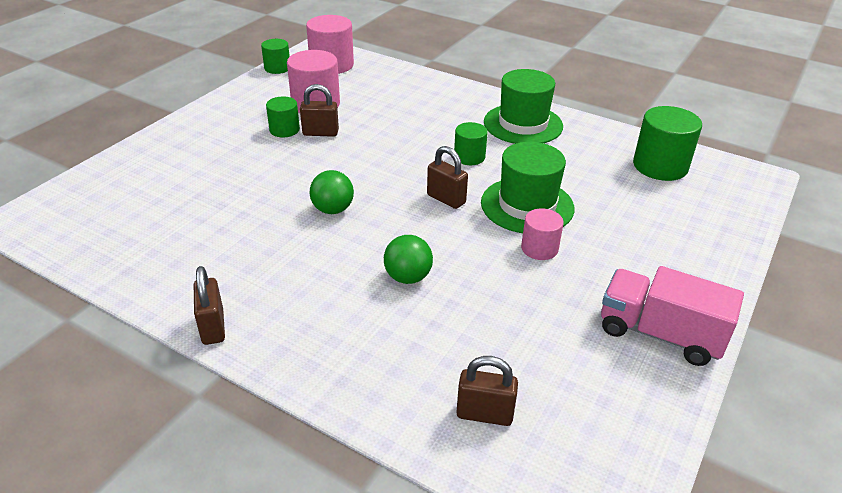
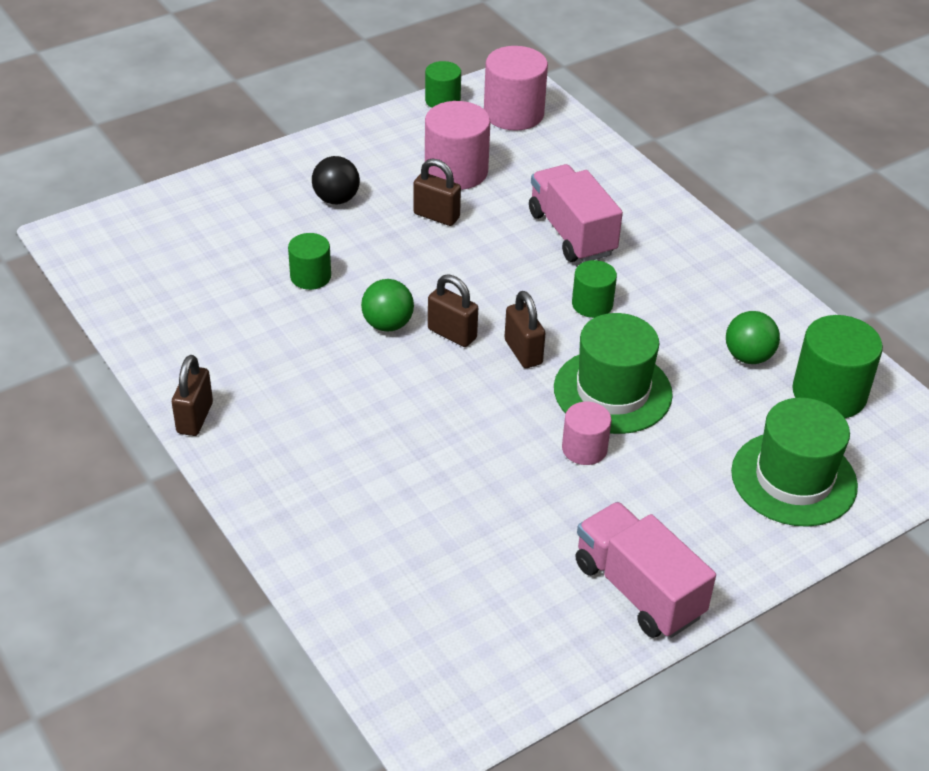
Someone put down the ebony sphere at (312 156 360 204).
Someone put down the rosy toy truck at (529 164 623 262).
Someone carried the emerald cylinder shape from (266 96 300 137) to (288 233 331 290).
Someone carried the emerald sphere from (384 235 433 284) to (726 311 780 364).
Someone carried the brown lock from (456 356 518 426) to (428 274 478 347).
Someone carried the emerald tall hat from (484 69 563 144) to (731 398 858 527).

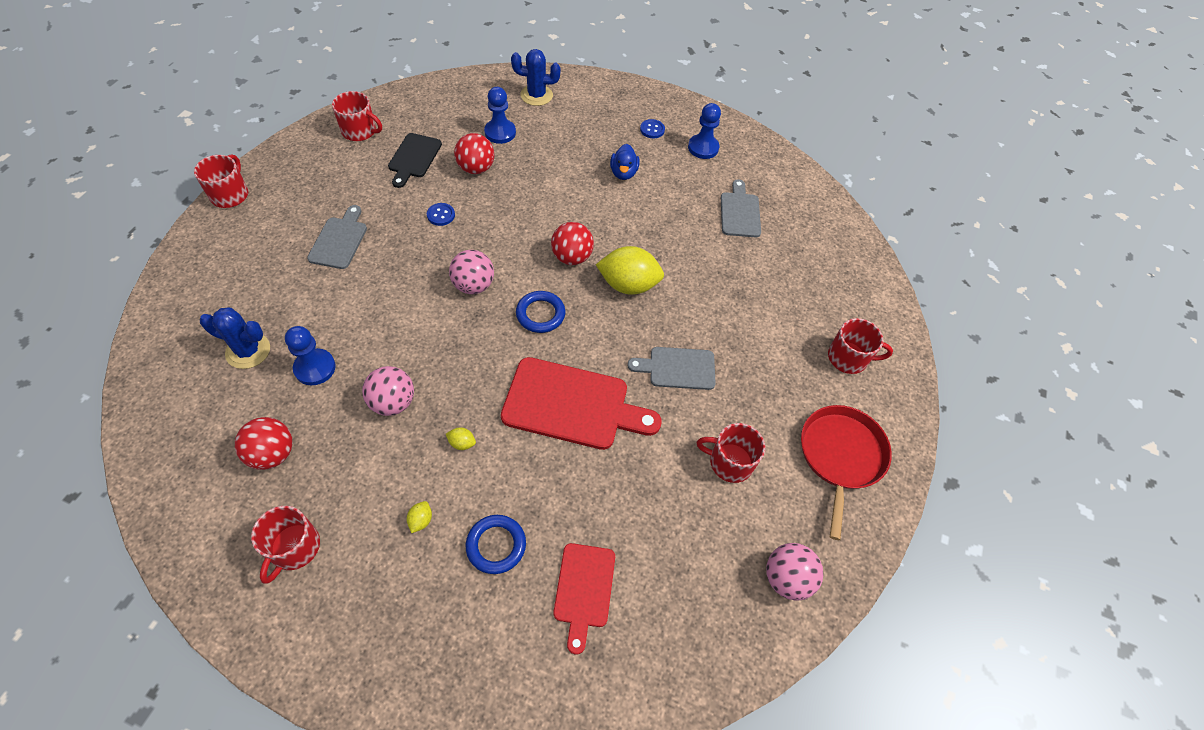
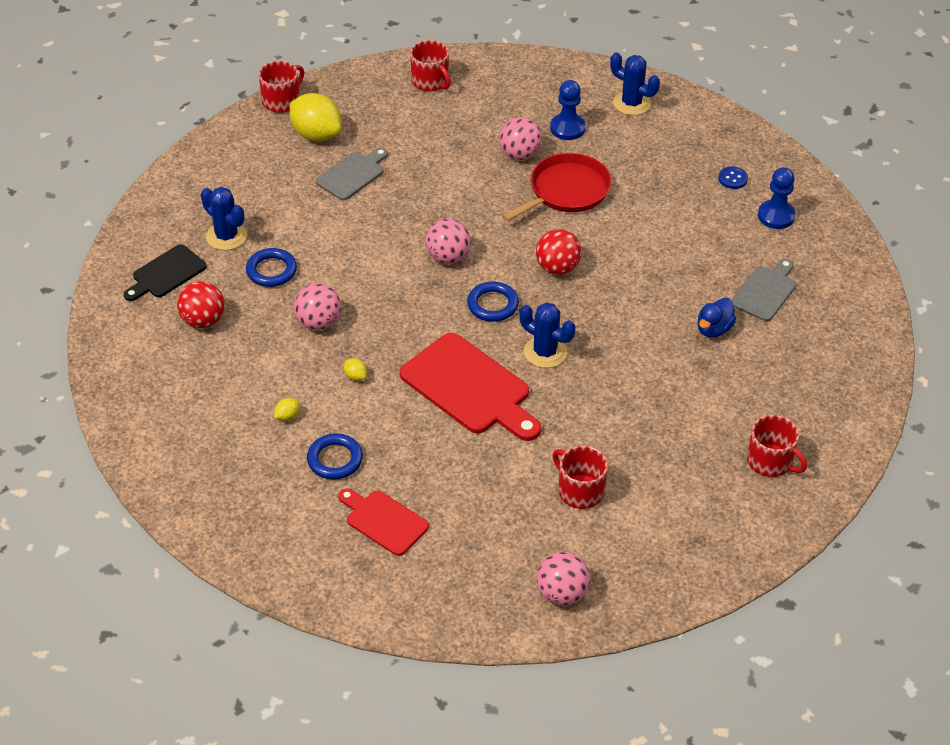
Someone took away the crimson tea mug at (251 506 320 584).
Someone took away the cobalt sewing button at (427 203 455 226).
Someone took away the grey chopping board at (627 347 716 390).
Someone put down the cobalt cactus at (519 302 575 368).
Someone carried the ebony chopping board from (388 133 442 188) to (124 244 207 301).
Someone carried the bright yellow citrus fruit from (596 246 664 295) to (290 93 342 142).
Someone carried the cobalt duck from (610 144 639 180) to (697 298 736 338).
Someone carried the crimson frying pan from (801 405 892 540) to (502 153 611 222).
Someone swapped the cobalt chess pawn at (285 326 336 385) for the cobalt torus at (246 248 297 287).
Someone repainted the crimson sphere at (454 133 494 174), which became the rosy sphere at (499 117 542 160).
Someone rotated the crimson chopping board at (554 543 615 655) by 90 degrees clockwise.

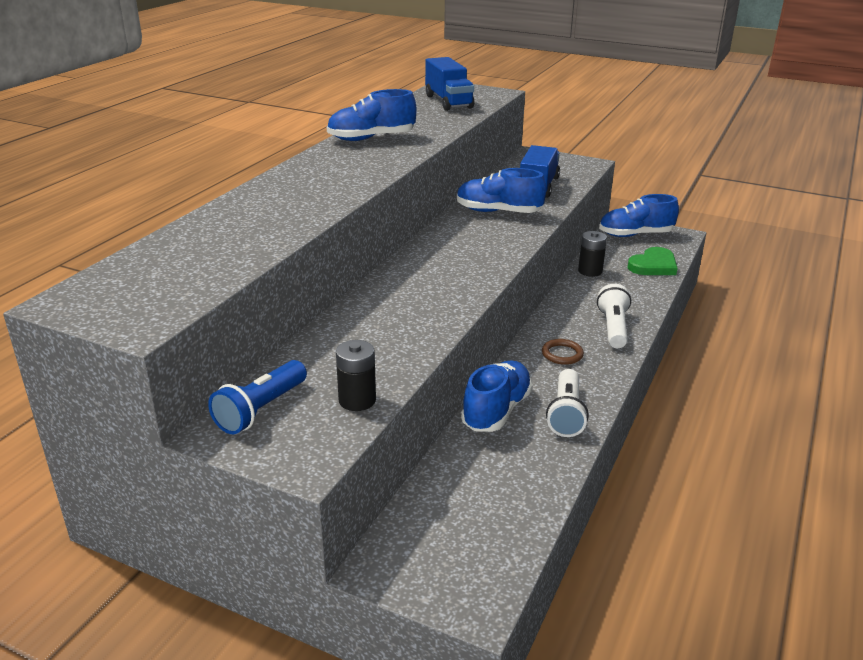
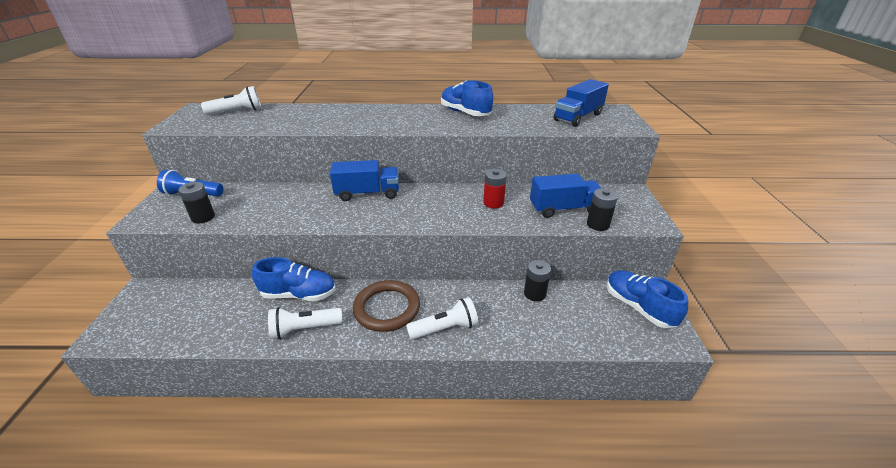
Someone took away the emerald love heart at (628 247 678 275).
Someone put down the white torch at (201 86 261 115).
Someone put down the cobalt toy truck at (330 160 399 201).
Someone put down the ebony battery at (587 188 618 231).
Someone swapped the cobalt shoe at (457 168 546 213) for the crimson battery at (483 169 507 209).
Someone scaled the brown torus at (542 339 584 365) by 1.99.

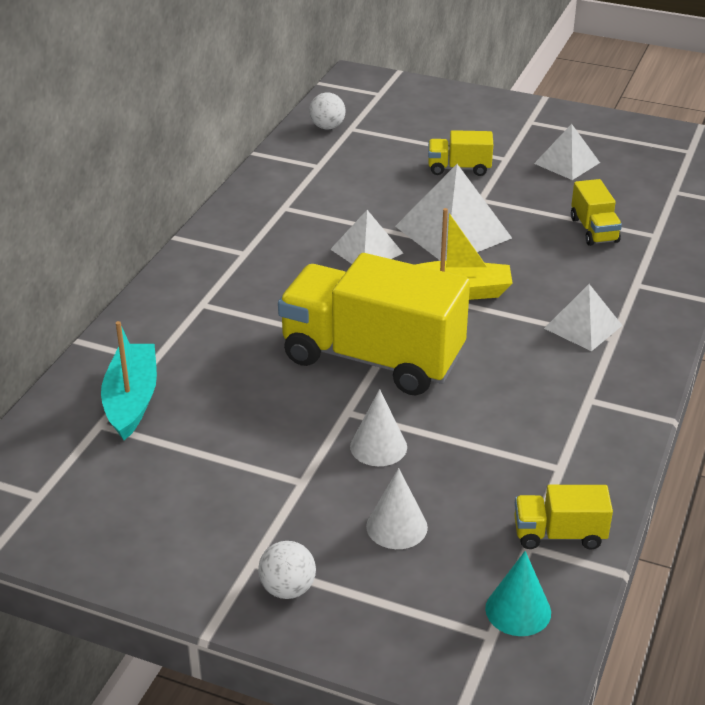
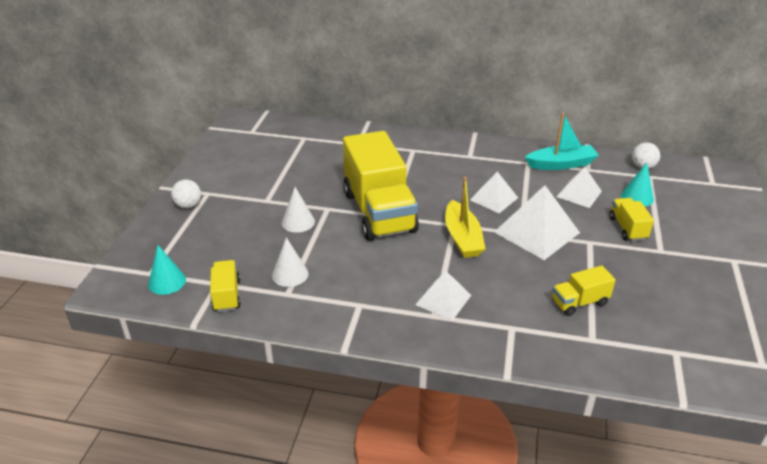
Someone put down the turquoise cone shape at (621 163 654 207).
Someone carried the turquoise sailboat from (101 321 157 440) to (525 113 599 170).
Someone carried the white cone shape from (366 468 428 549) to (272 237 309 287).
Someone carried the white pyramid shape from (534 124 600 180) to (556 167 602 208).
Someone rotated the bright yellow toy truck at (278 253 470 395) by 150 degrees clockwise.

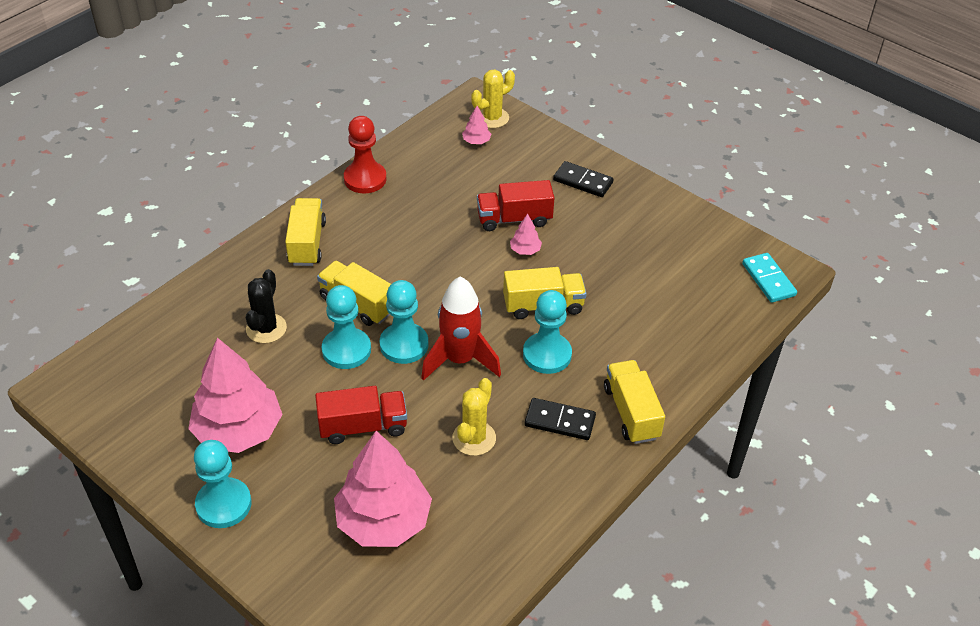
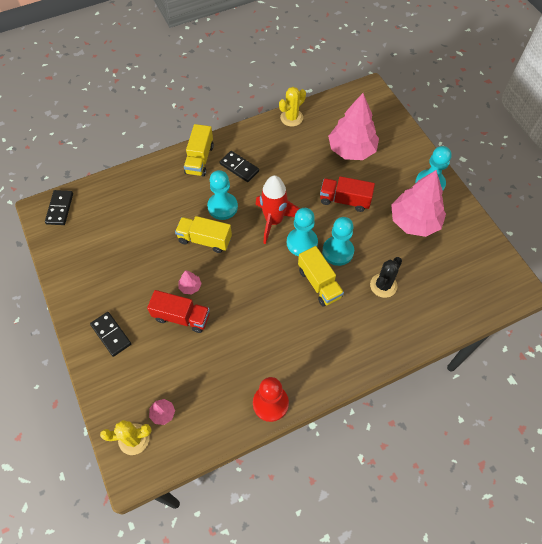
Someone took away the bright yellow toy truck at (285 198 326 266).
Someone carried the bright yellow cactus from (452 378 496 456) to (279 87 306 127).
Someone repainted the turquoise domino piece at (742 253 797 303), which became the ebony domino piece at (45 190 73 225).

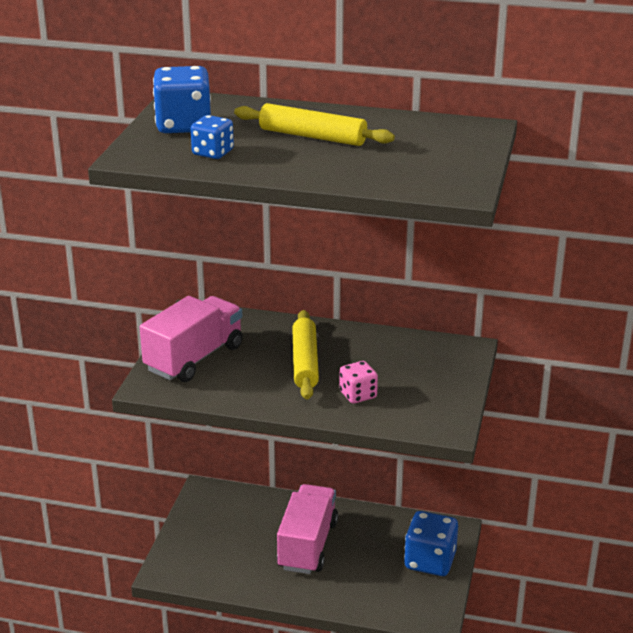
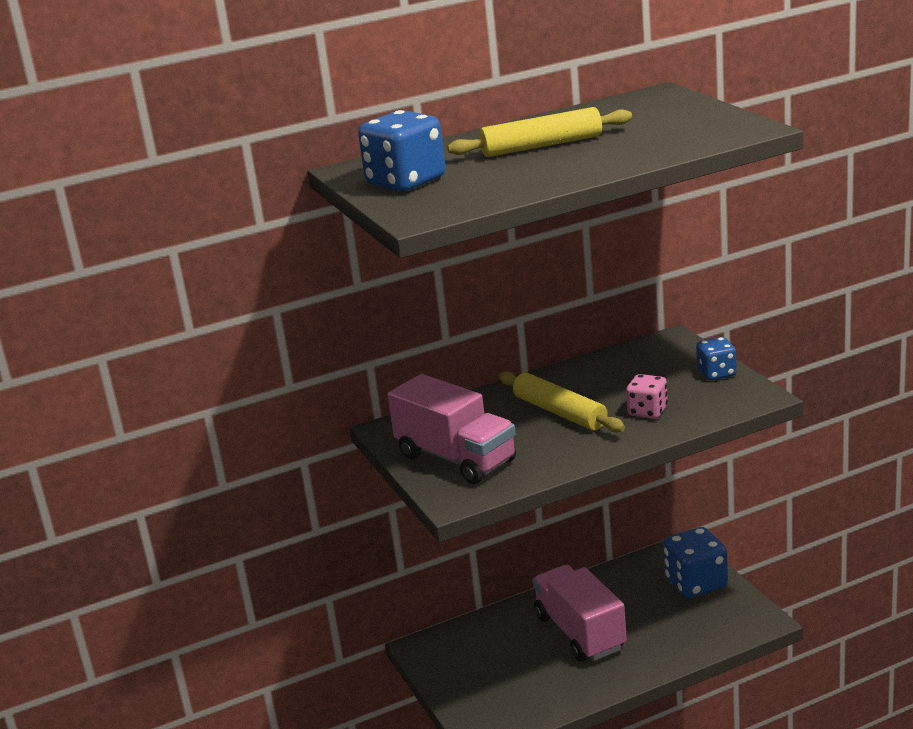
Someone carried the cobalt game die from (191 115 234 159) to (696 337 737 380).
Someone rotated the rosy toy truck at (140 296 243 382) by 135 degrees clockwise.

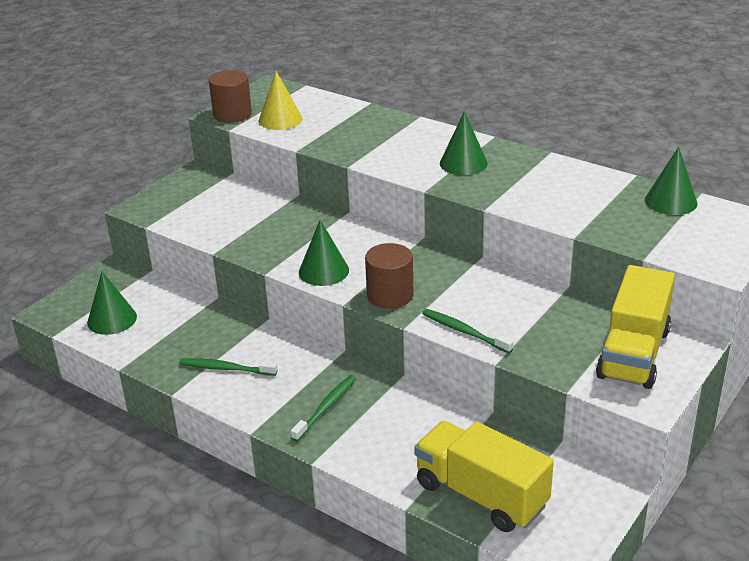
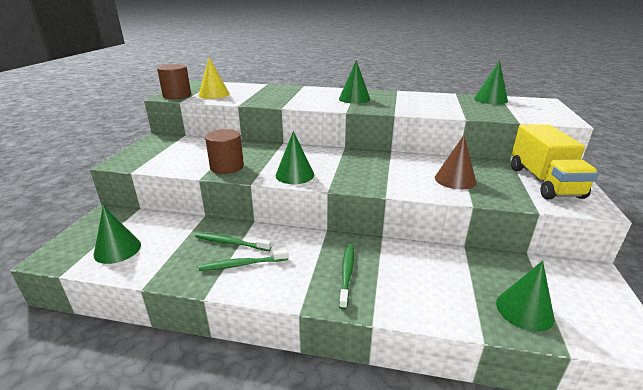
Someone put down the brown cone shape at (435 135 476 189).
Someone carried the brown cylinder shape from (365 243 414 309) to (205 129 244 174).
Someone carried the emerald dental brush from (422 309 514 353) to (195 233 271 251).
Someone swapped the bright yellow toy truck at (414 421 554 532) for the emerald cone shape at (496 261 554 332).

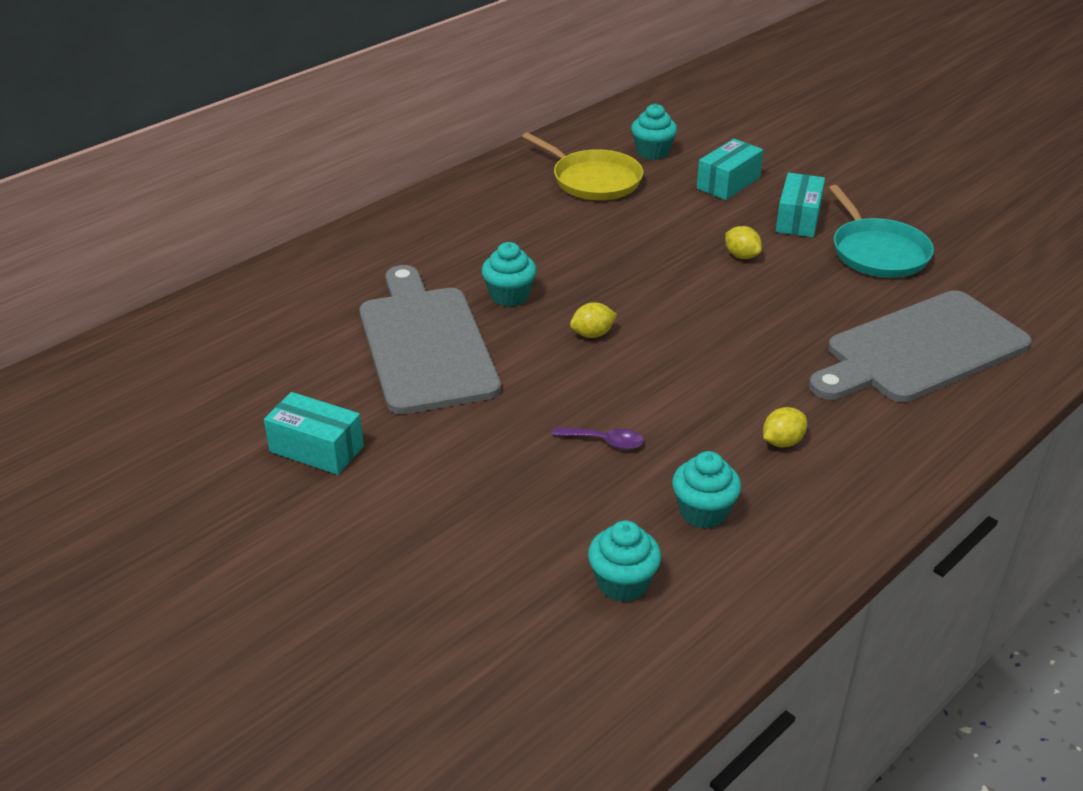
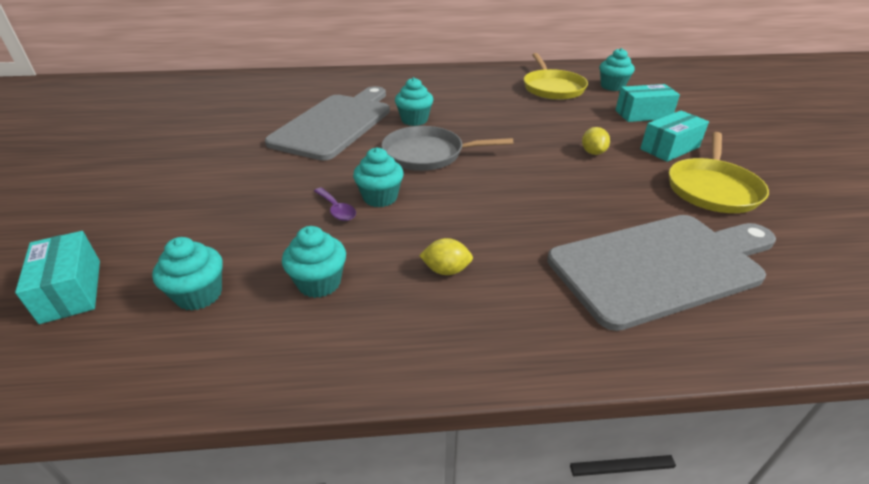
Someone put down the turquoise cupcake at (353 147 404 207).
Someone carried the turquoise package from (264 392 364 475) to (15 231 100 324).
Someone swapped the bright yellow citrus fruit at (570 302 617 338) for the grey frying pan at (381 126 513 171).
Someone repainted the turquoise frying pan at (829 185 934 278), which became the bright yellow frying pan at (669 132 769 213).
Someone rotated the grey chopping board at (809 290 1032 402) by 150 degrees clockwise.

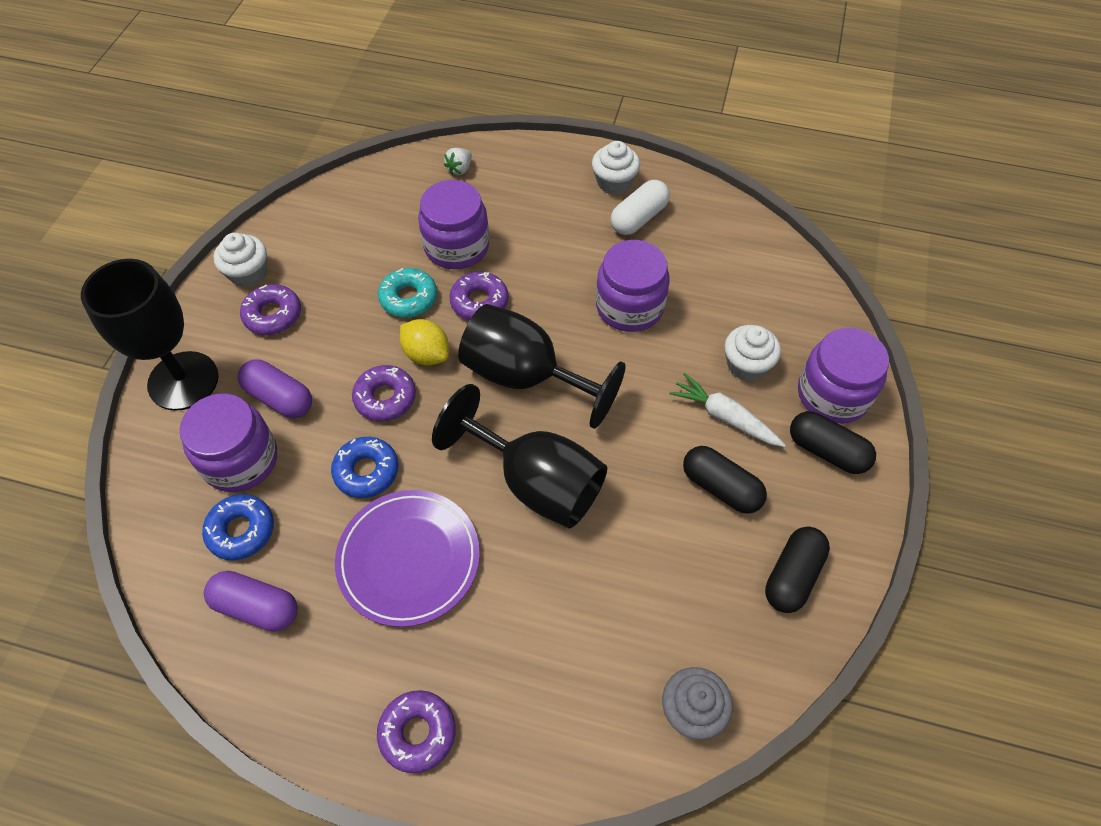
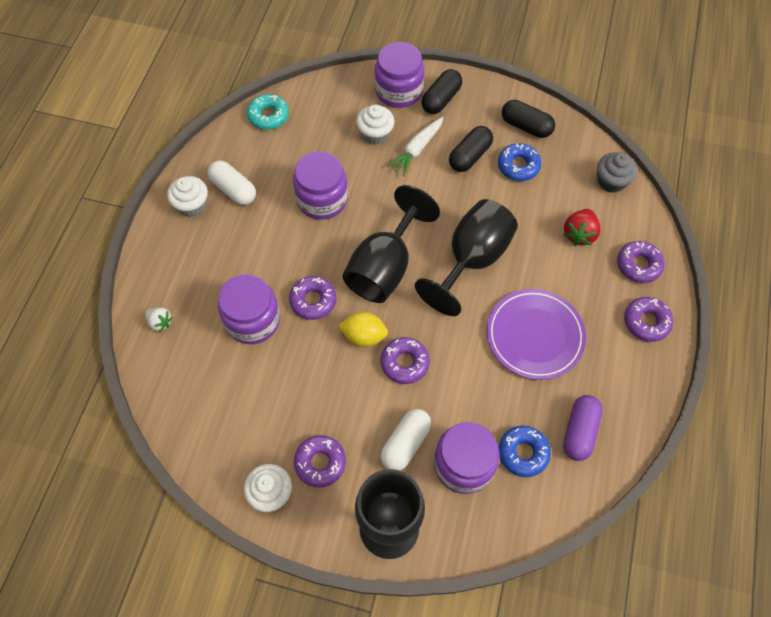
Someone put down the crimson toy strawberry at (563 209 601 246).
Someone put down the violet glazed donut at (617 241 665 283).
Someone carried the cobalt glazed donut from (331 437 399 498) to (498 143 541 181).
Someone carried the turquoise glazed donut from (378 268 437 318) to (247 94 289 130).
Someone repainted the violet pill shape at (238 359 312 418), which became the white pill shape at (380 409 431 471).
Someone rotated the bright yellow citrus fruit at (400 319 449 366) by 60 degrees clockwise.

